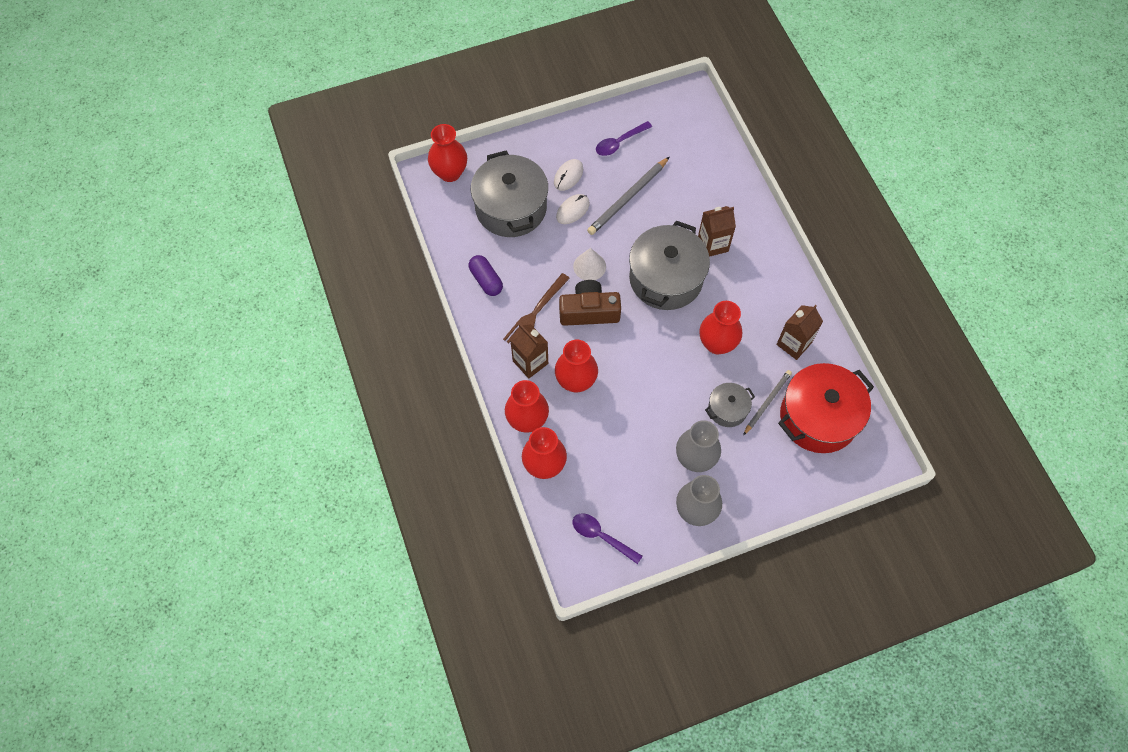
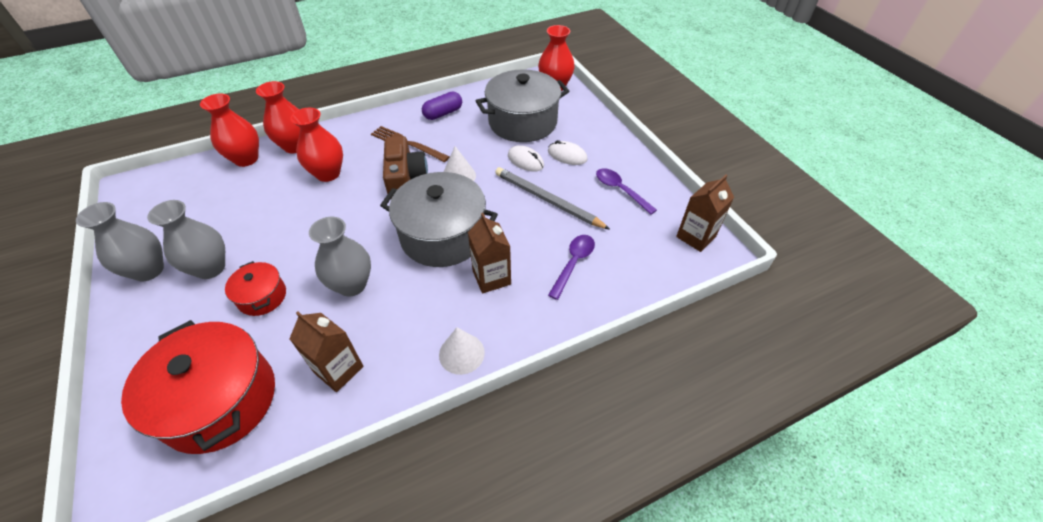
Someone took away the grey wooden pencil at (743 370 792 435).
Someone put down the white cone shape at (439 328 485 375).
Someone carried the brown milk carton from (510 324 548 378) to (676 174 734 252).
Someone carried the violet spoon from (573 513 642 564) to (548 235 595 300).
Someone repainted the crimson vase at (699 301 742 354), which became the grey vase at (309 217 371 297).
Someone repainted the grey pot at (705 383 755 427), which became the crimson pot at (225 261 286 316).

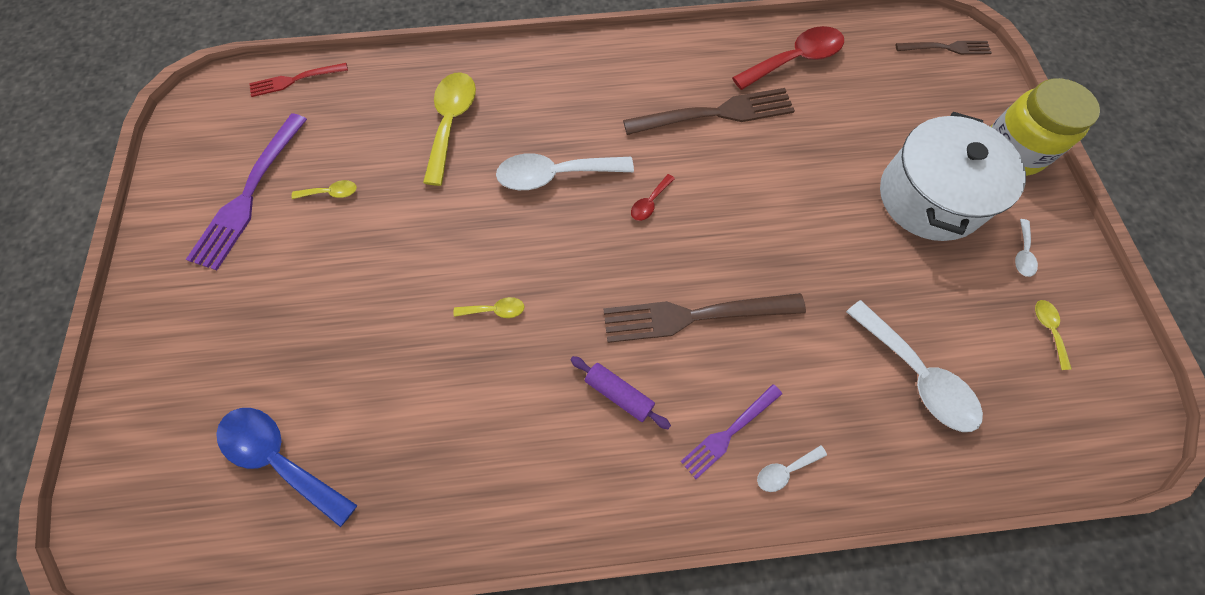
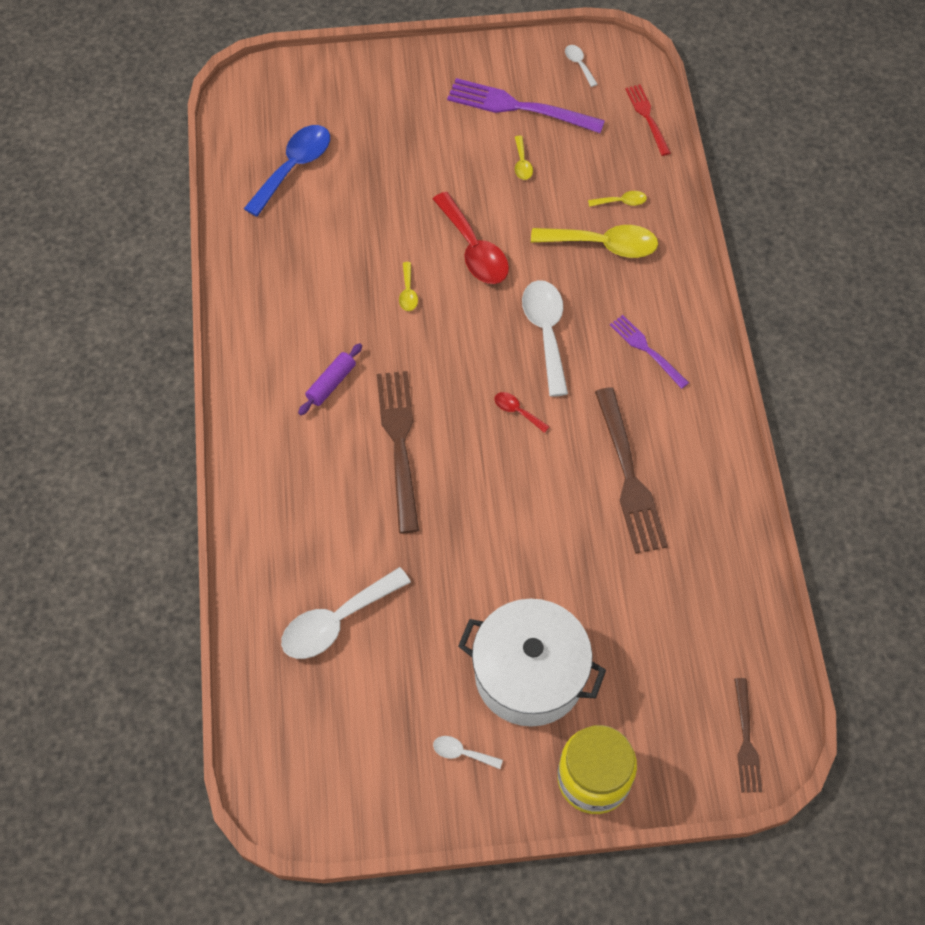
Someone carried the violet table fork from (681 384 782 479) to (610 315 689 389).
Someone carried the crimson spoon from (732 26 844 90) to (433 192 509 284).
Someone carried the white spoon from (757 445 827 492) to (565 45 597 87).
Someone carried the bright yellow spoon from (1035 300 1072 370) to (588 191 647 207).

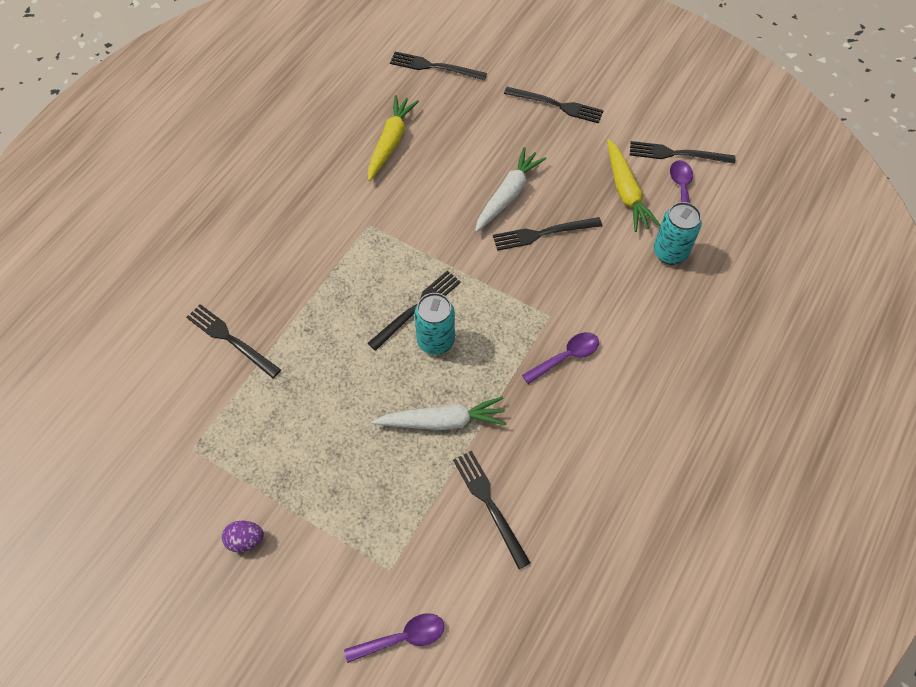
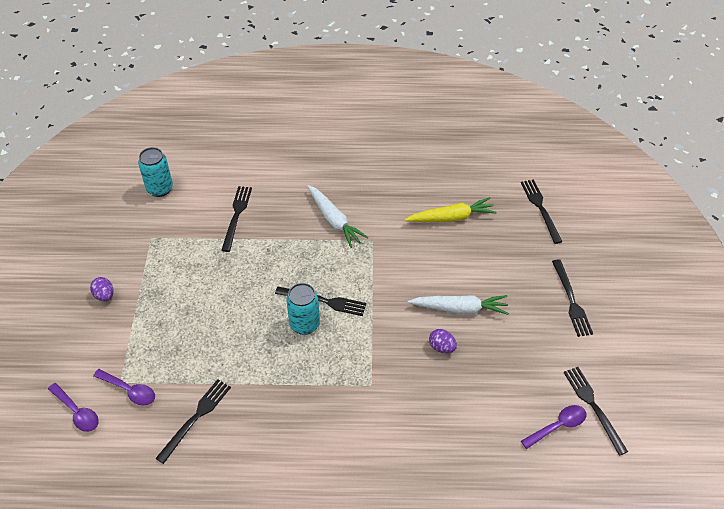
Someone took away the bright yellow carrot at (607 139 660 232).
Someone carried the white carrot from (372 397 507 430) to (307 185 368 248).
Someone carried the violet spoon from (522 332 599 384) to (93 369 155 405).
Someone carried the turquoise soda can from (654 202 702 265) to (138 147 173 197).
Someone swapped the ebony table fork at (493 217 602 251) for the violet toy egg at (429 329 457 353).

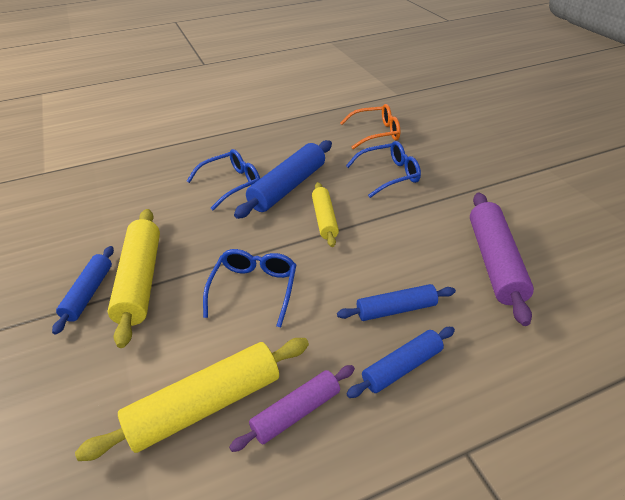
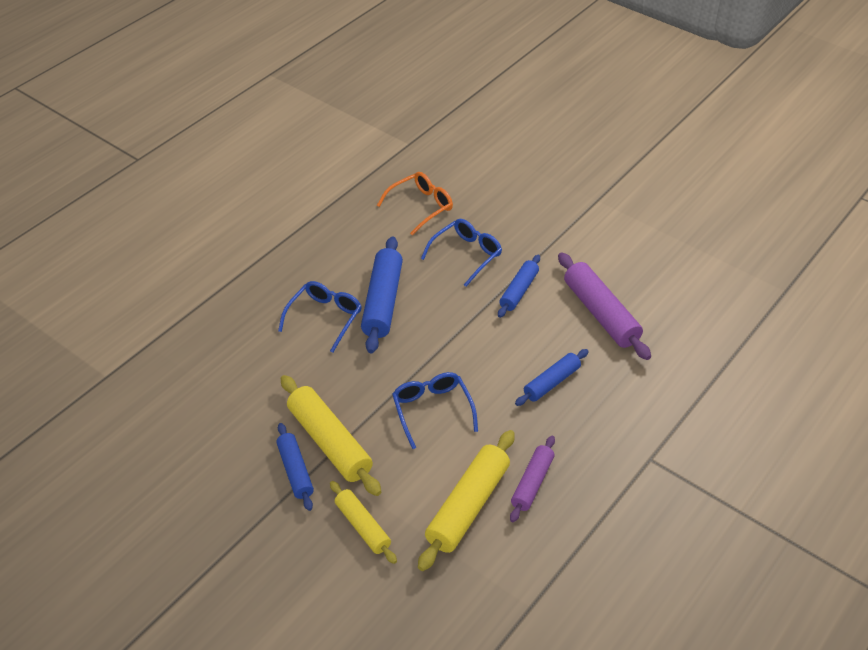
Someone carried the bright yellow dough roller from (312 182 339 247) to (330 481 397 564).
Someone carried the cobalt dough roller from (347 327 455 398) to (498 255 540 318).

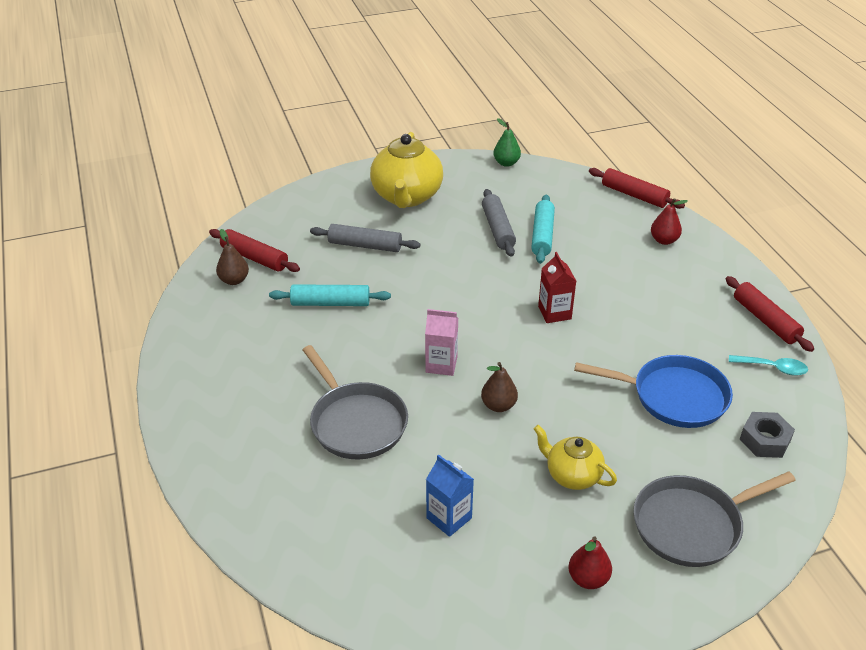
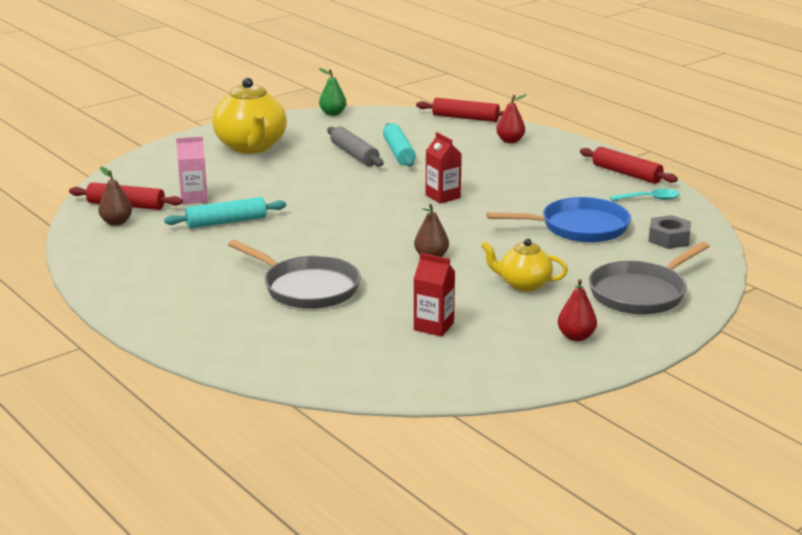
Someone took away the grey dough roller at (310 224 420 252).
Someone carried the rosy milk carton from (425 309 458 376) to (176 136 208 204).
Someone repainted the cobalt milk carton at (426 454 474 537), which became the crimson milk carton at (414 253 455 337).

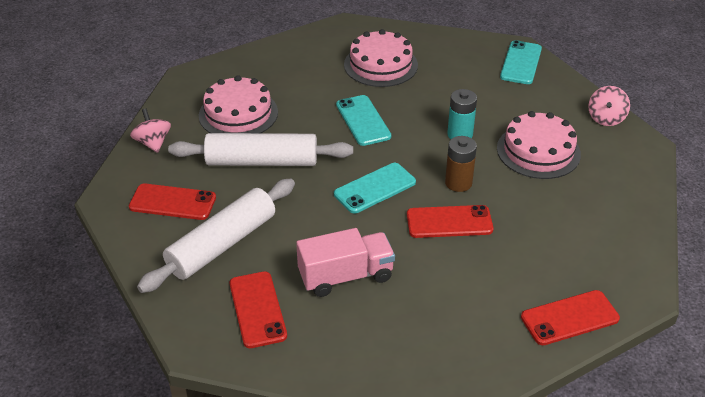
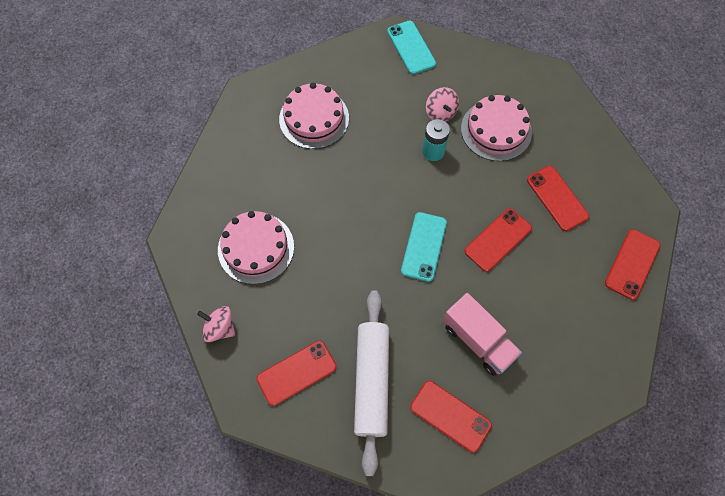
Someone took away the white dough roller at (168 133 353 166).
Someone took away the turquoise phone at (336 95 391 146).
Someone took away the brown battery at (445 136 477 192).
Someone put down the crimson phone at (527 166 589 231).
Someone carried the rosy toy top from (588 86 630 126) to (426 87 459 122).
Someone rotated the rosy toy truck at (296 228 395 297) by 105 degrees clockwise.

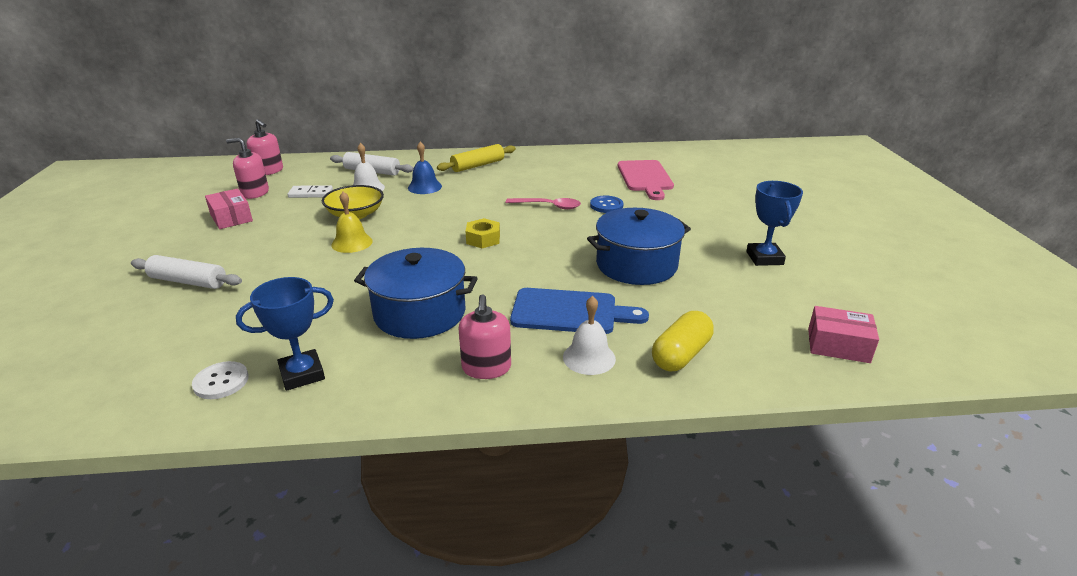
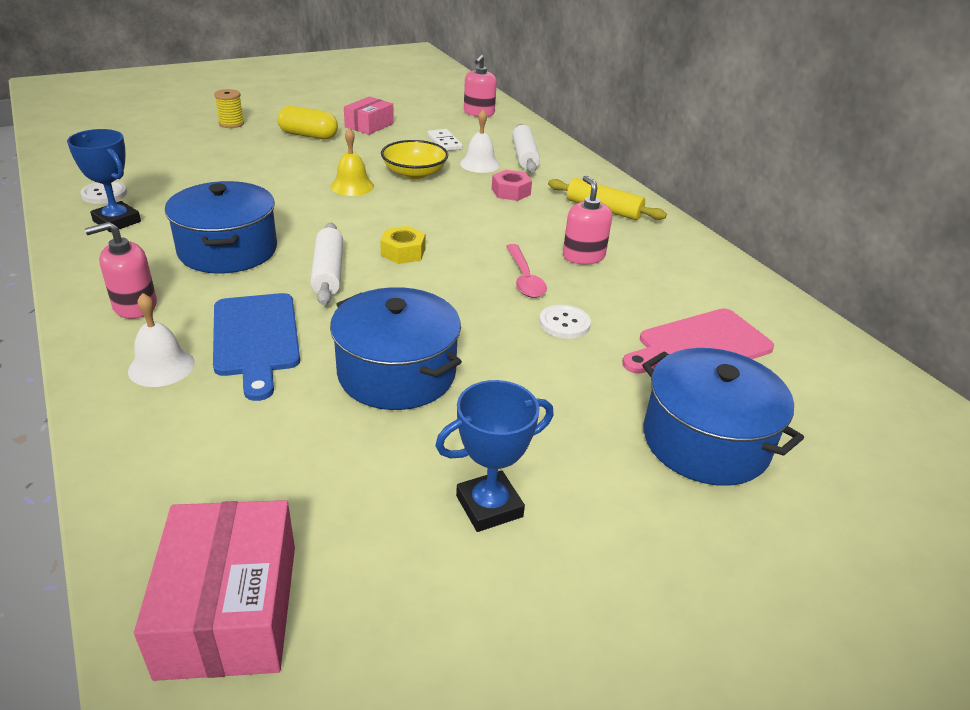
Someone put down the bright yellow bobbin at (214 89 244 128).
Someone put down the cobalt pot at (642 348 804 486).
Someone carried the white dough roller from (131 255 242 289) to (310 223 343 305).
Someone carried the rosy soap pump from (226 138 269 199) to (563 176 612 265).
Someone carried the bright yellow pill shape from (652 311 714 371) to (277 106 338 139).
Someone swapped the cobalt school bell at (408 142 442 194) for the rosy hexagon nut at (492 170 532 201).
Someone repainted the cobalt sewing button at (590 196 624 213), which became the white sewing button at (539 305 591 339).
Someone scaled the rosy package at (808 306 879 363) by 1.57.

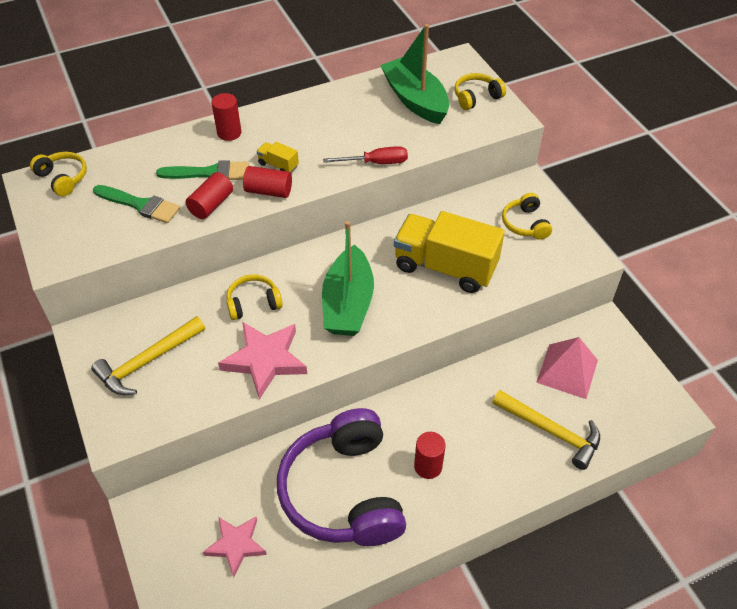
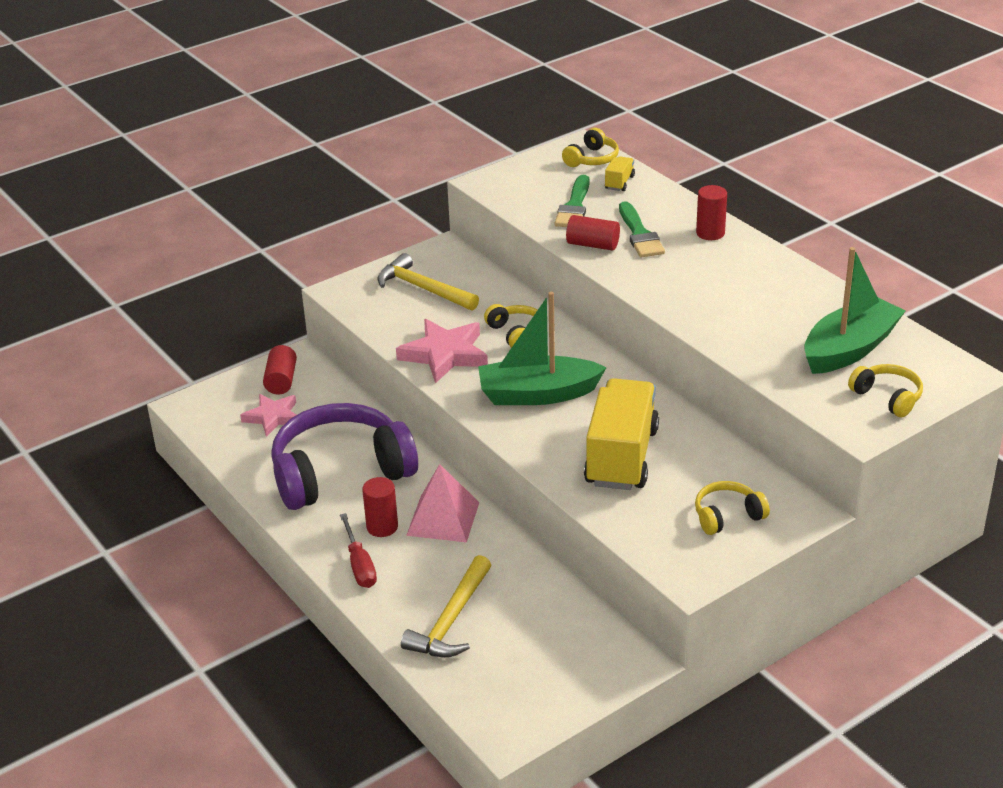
Someone carried the crimson cylinder shape from (243 166 292 198) to (263 345 297 394).
Someone carried the bright yellow toy truck from (256 142 299 173) to (605 156 635 191).
Someone carried the crimson flat screwdriver from (323 146 408 164) to (340 513 377 588).
Someone carried the rosy pyramid shape from (536 337 598 399) to (406 464 479 542).

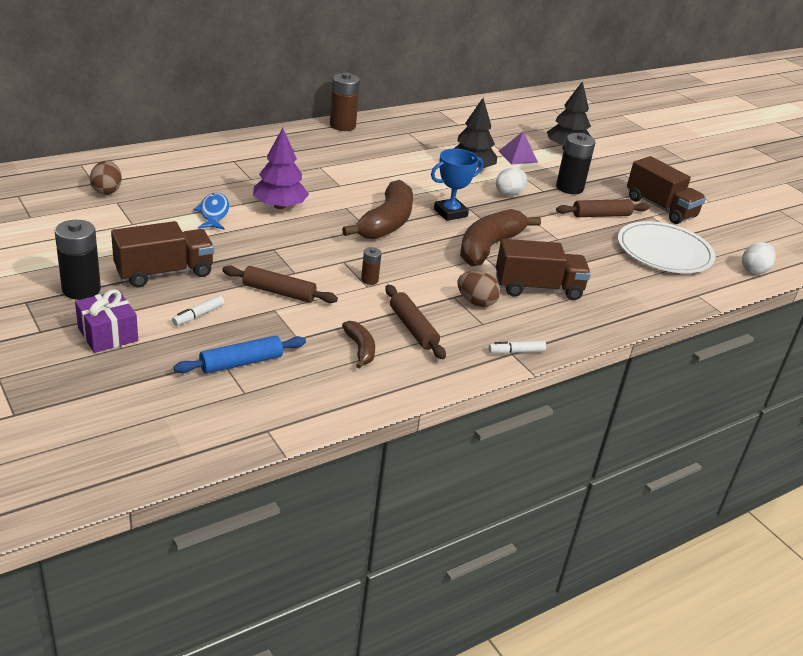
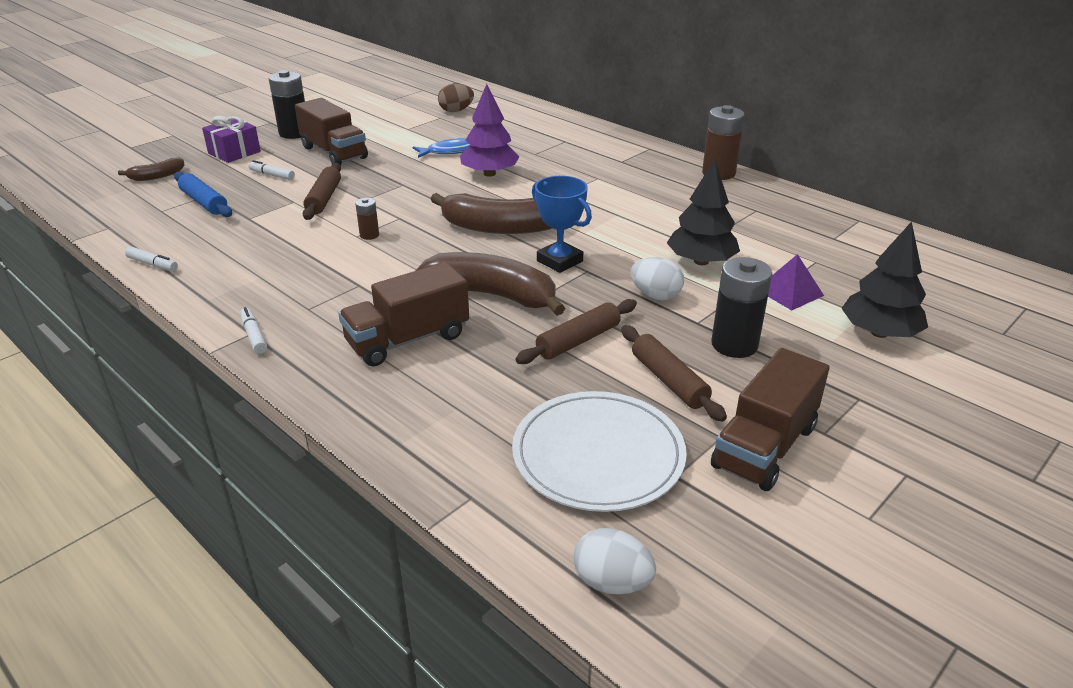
Someone took away the brown toy egg at (457 271 500 307).
Someone put down the white marker pen at (125 246 178 271).
Someone carried the brown banana fruit from (342 321 375 369) to (118 157 185 181).
Someone carried the brown dough roller from (385 285 446 359) to (515 299 637 364).
Someone rotated the brown toy truck at (496 239 591 300) by 75 degrees clockwise.

